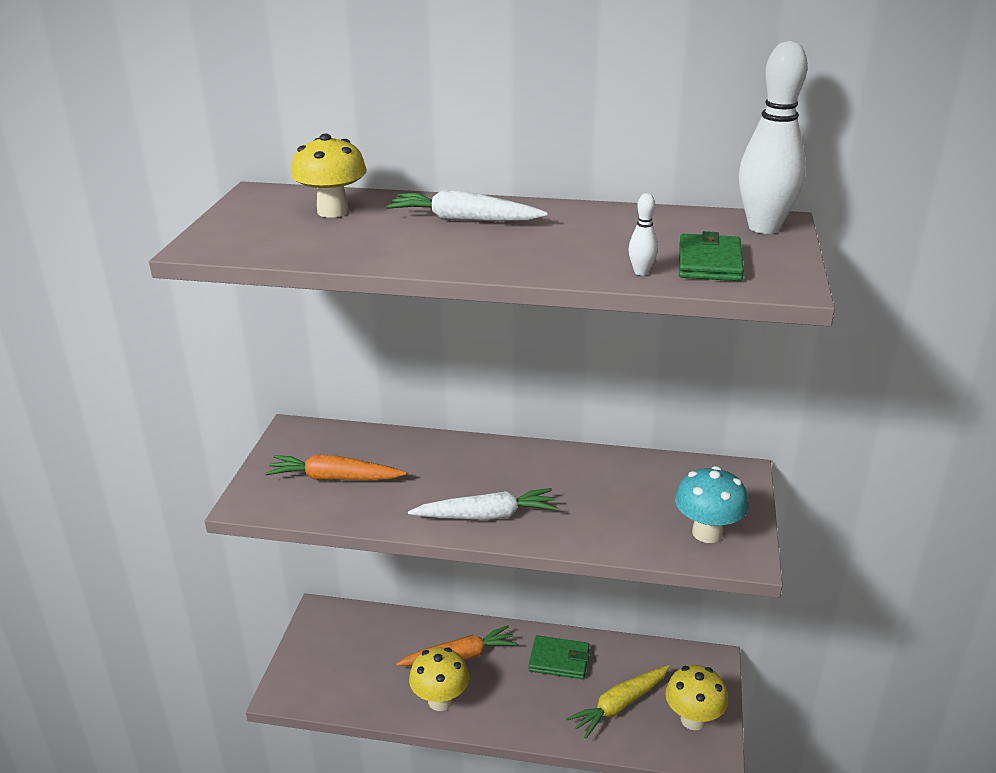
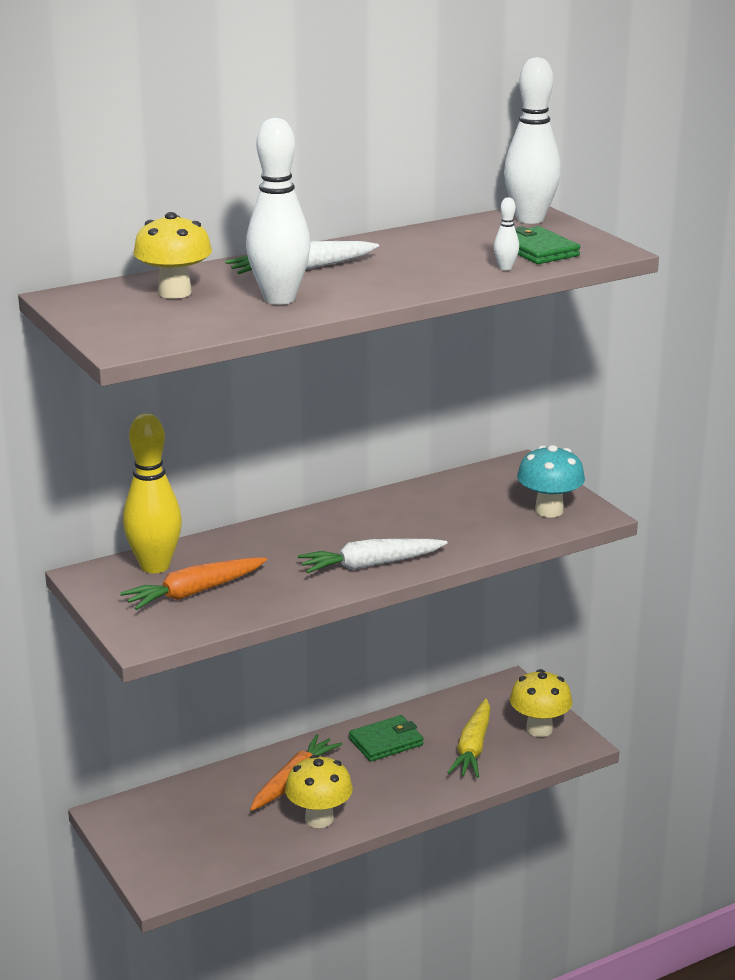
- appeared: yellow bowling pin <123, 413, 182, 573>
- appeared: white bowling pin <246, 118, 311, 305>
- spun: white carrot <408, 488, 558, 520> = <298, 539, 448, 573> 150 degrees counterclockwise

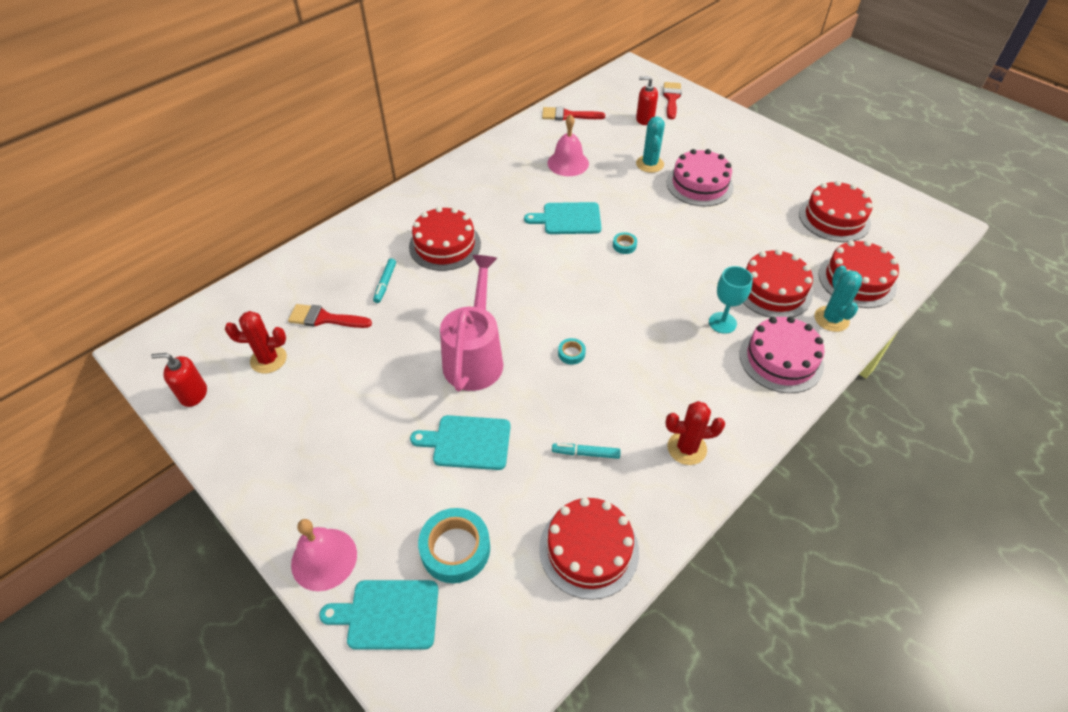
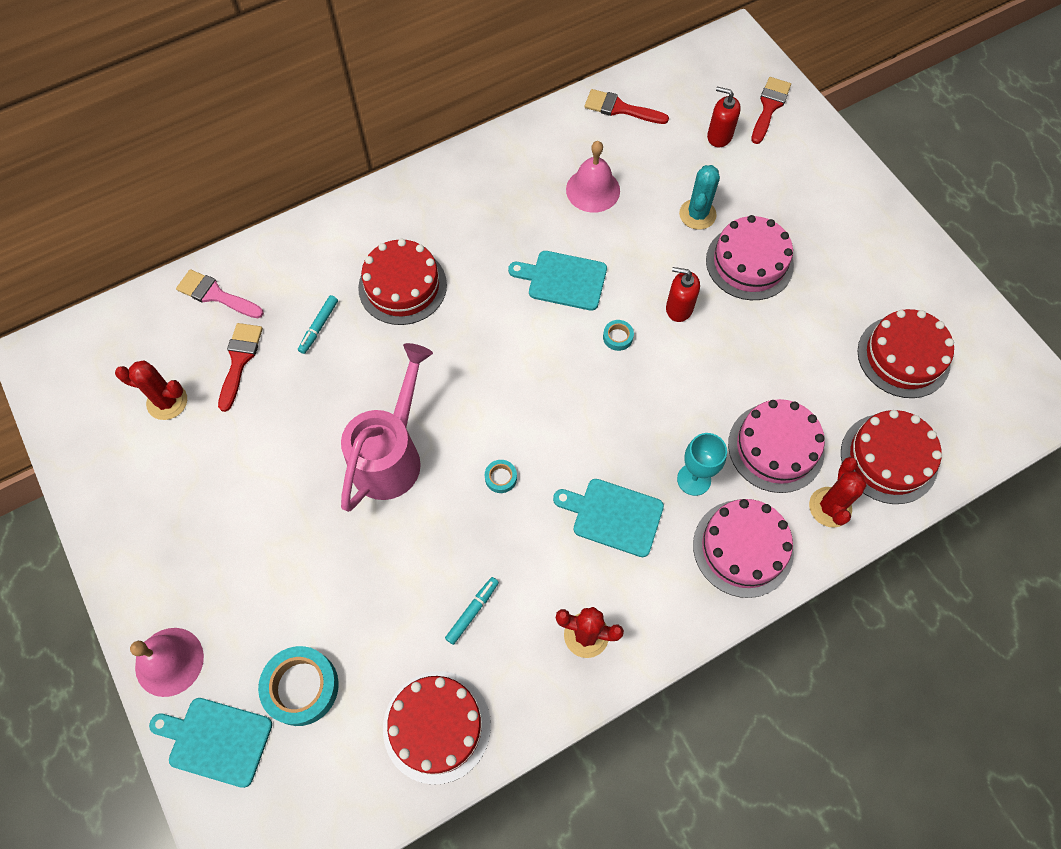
- appeared: pink brush <176, 269, 264, 318>
- spun: red brush <288, 304, 372, 328> = <218, 323, 263, 412> 75 degrees clockwise
- spun: turquoise marker <552, 443, 621, 459> = <445, 577, 499, 645> 105 degrees clockwise
- relocated: turquoise cutting board <410, 415, 511, 470> to <553, 479, 664, 557>
- relocated: red soap dispenser <151, 353, 207, 407> to <666, 267, 700, 322>
- colour: red cake <743, 249, 813, 318> to pink cake <728, 399, 825, 493>
- colour: turquoise cactus <814, 265, 862, 332> to red cactus <809, 457, 867, 527>

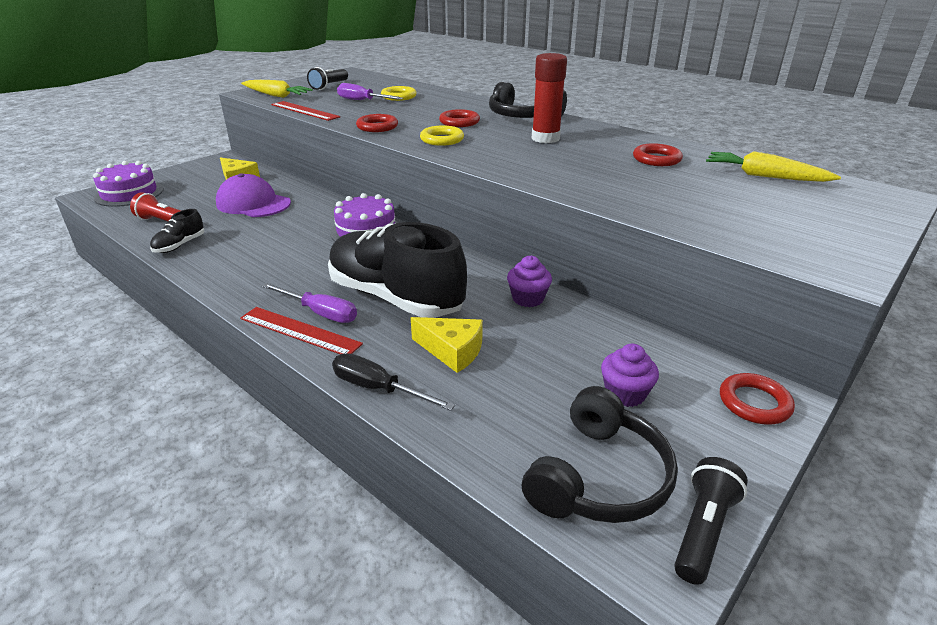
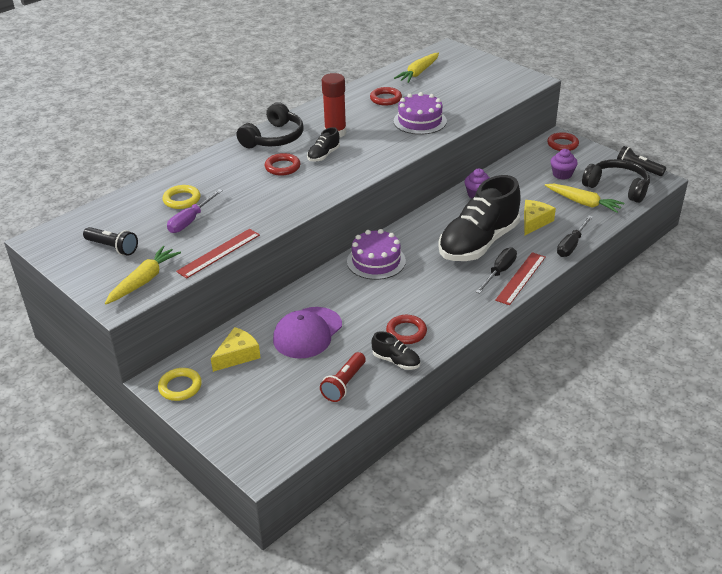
- relocated: yellow ring <420, 125, 464, 146> to <158, 368, 202, 401>
- appeared: black shoe <307, 127, 340, 162>
- relocated: red ring <356, 114, 398, 132> to <386, 315, 427, 344>
- relocated: purple cake <93, 161, 164, 207> to <393, 92, 447, 135>
- colour: purple screwdriver <262, 283, 357, 323> to black screwdriver <476, 248, 517, 294>
- appeared: yellow carrot <545, 184, 624, 213>

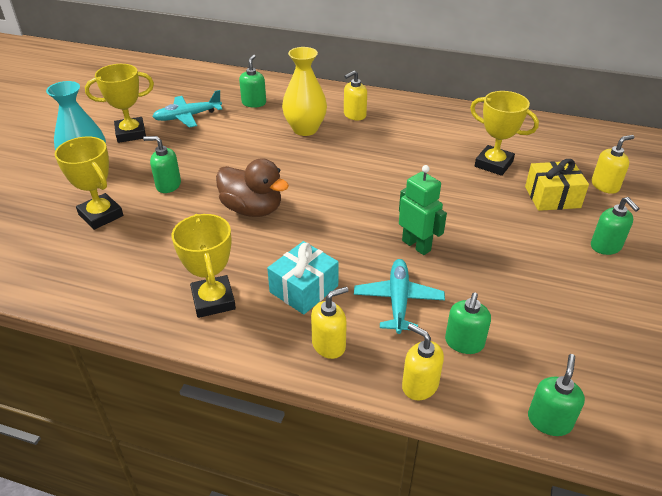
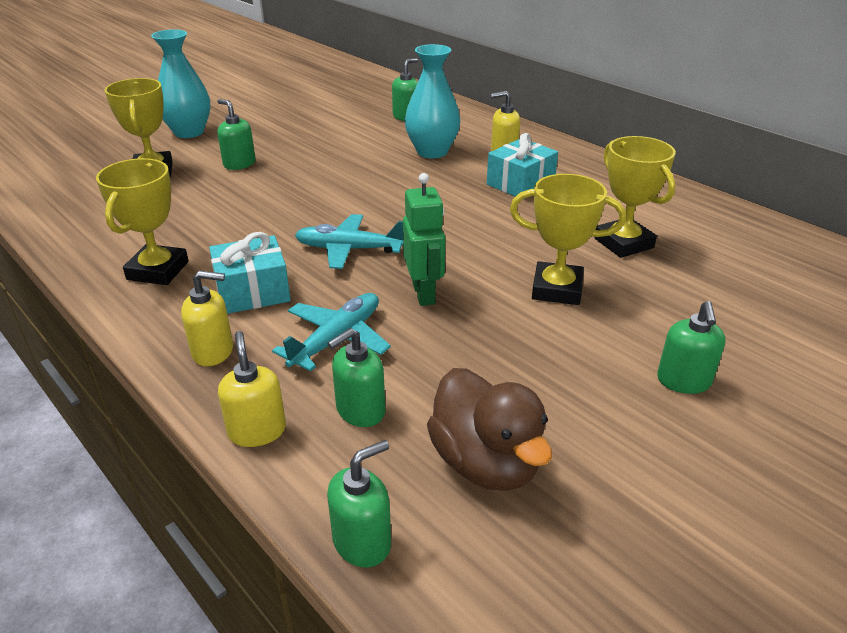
- relocated: turquoise plane <152, 90, 222, 128> to <295, 214, 403, 269>
- colour: yellow vase <282, 47, 327, 136> to turquoise vase <405, 44, 460, 158>
- relocated: brown duck <216, 158, 289, 217> to <427, 368, 552, 491>
- appeared: turquoise gift <487, 133, 558, 199>
- relocated: yellow trophy <85, 64, 154, 143> to <510, 174, 626, 305>
- missing: yellow gift <525, 159, 589, 211>
- missing: yellow soap dispenser <592, 135, 634, 194>

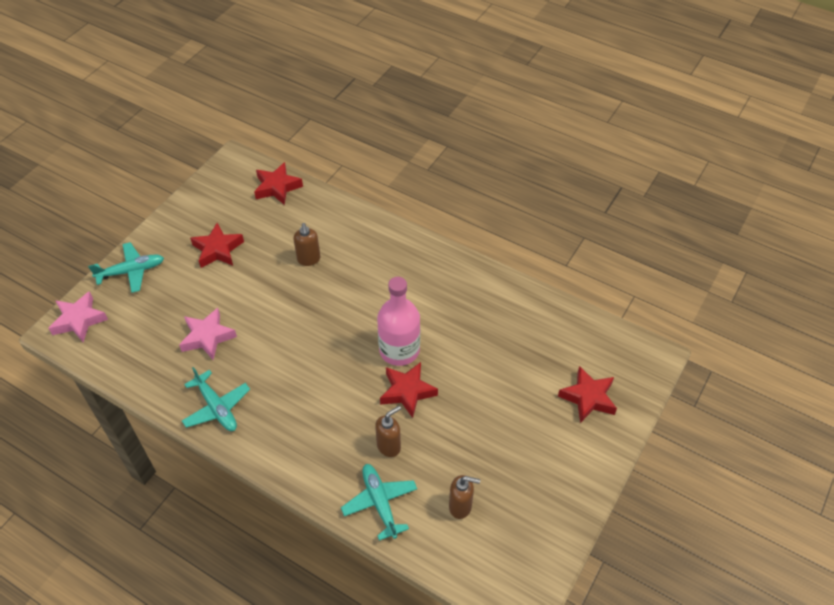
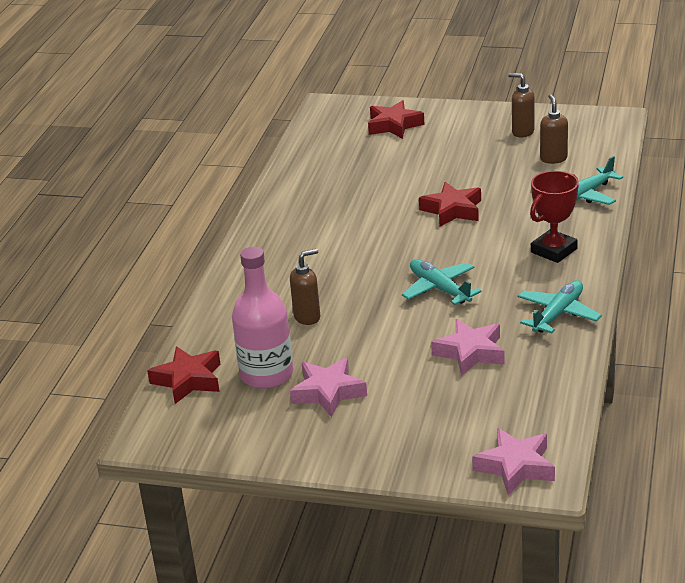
- relocated: pink bottle <377, 277, 420, 366> to <232, 247, 293, 389>
- colour: red star <190, 223, 244, 268> to pink star <290, 358, 367, 417>
- relocated: turquoise plane <88, 242, 164, 293> to <402, 259, 482, 305>
- relocated: brown soap dispenser <375, 406, 401, 457> to <508, 73, 535, 137>
- appeared: red trophy <530, 171, 579, 263>

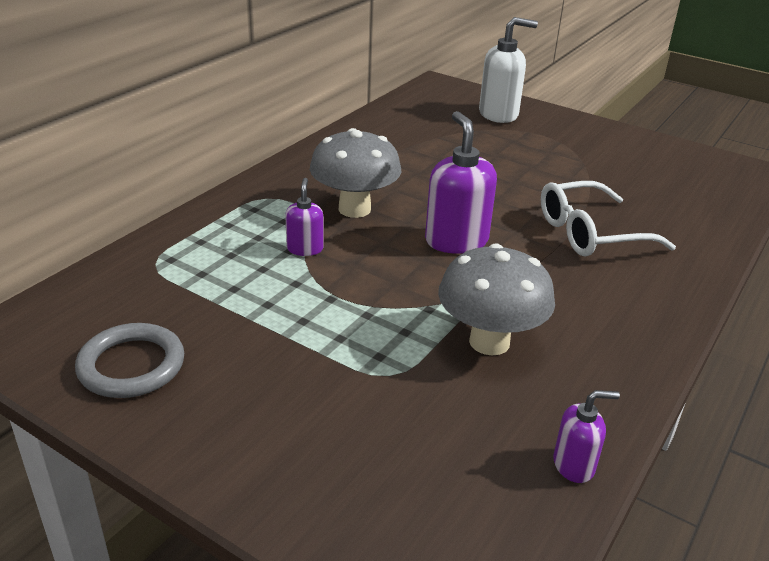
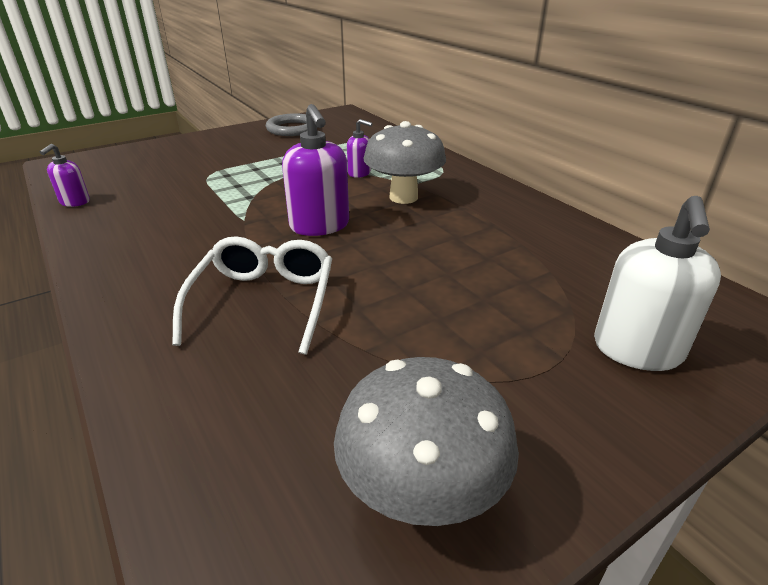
- spun: purple soap dispenser <425, 111, 497, 254> = <282, 104, 349, 236> 60 degrees clockwise
- relocated: grey mushroom <438, 243, 555, 355> to <334, 357, 519, 526>

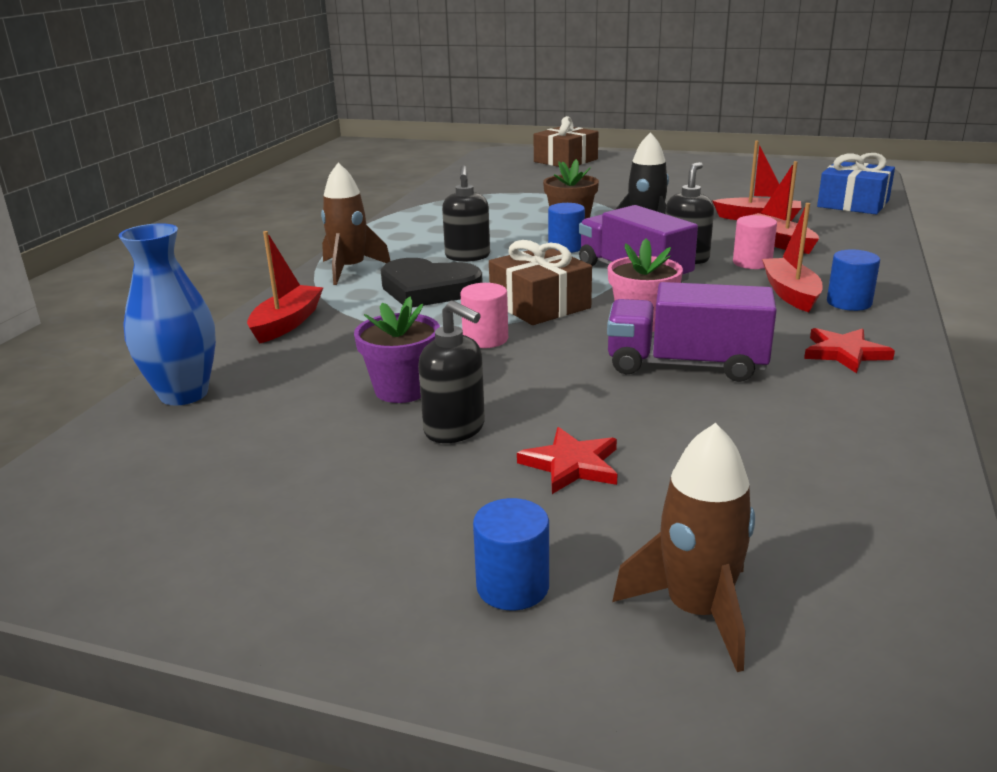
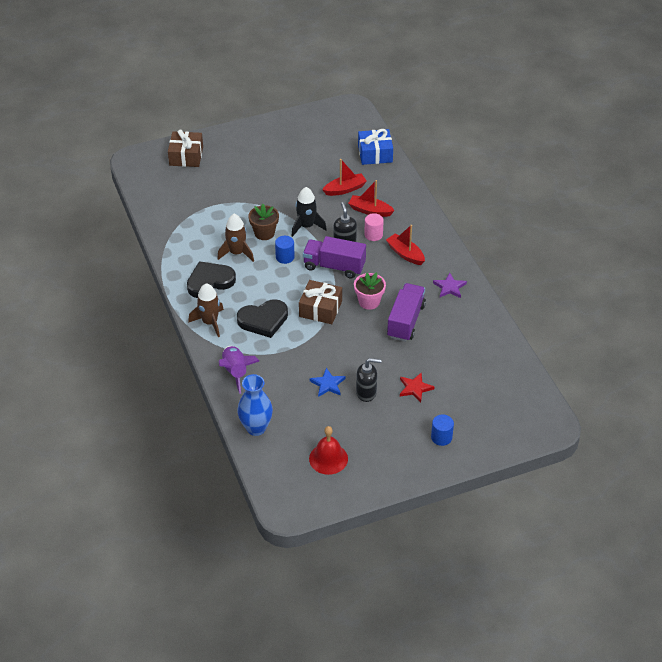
- appeared: black heart <187, 261, 236, 298>
- relocated: brown rocket <612, 423, 755, 672> to <217, 214, 254, 262>
- exchanged: red boat <247, 231, 323, 344> to purple rocket <218, 346, 259, 394>
- appeared: red bell <309, 426, 348, 475>
- exchanged: purple flower pot <354, 297, 440, 403> to blue star <310, 367, 346, 397>
- spun: purple truck <607, 282, 777, 382> = <387, 283, 426, 342> 135 degrees clockwise
- colour: red star <804, 328, 895, 373> to purple star <433, 272, 467, 298>
- missing: black soap dispenser <442, 165, 490, 262>
- missing: pink cylinder <460, 283, 508, 348>
- missing: blue cylinder <827, 249, 880, 311>

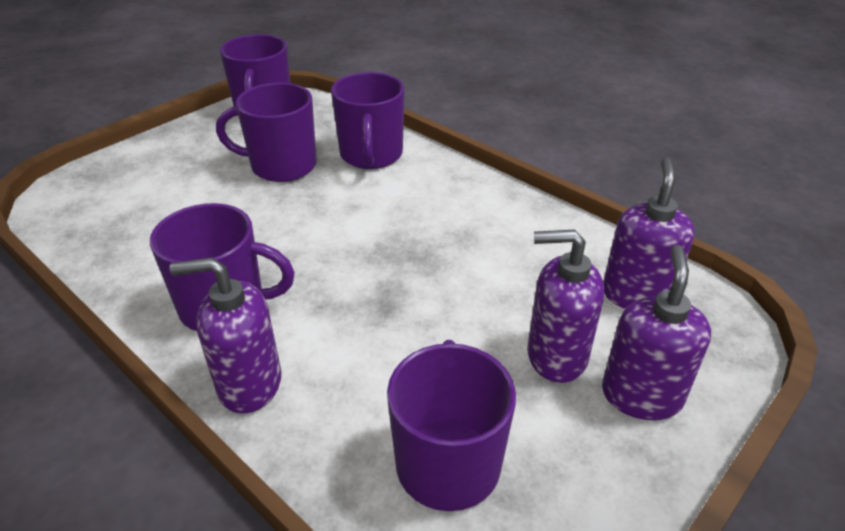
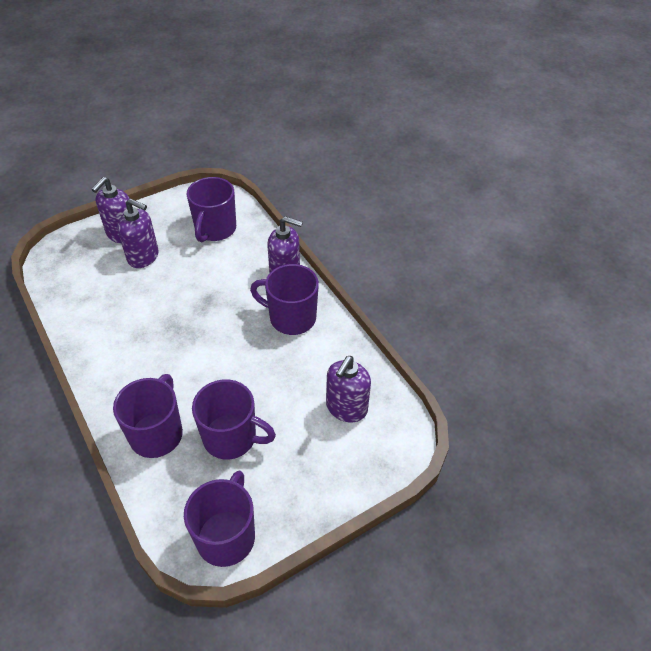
- relocated: purple soap dispenser <603, 157, 695, 309> to <326, 356, 371, 422>

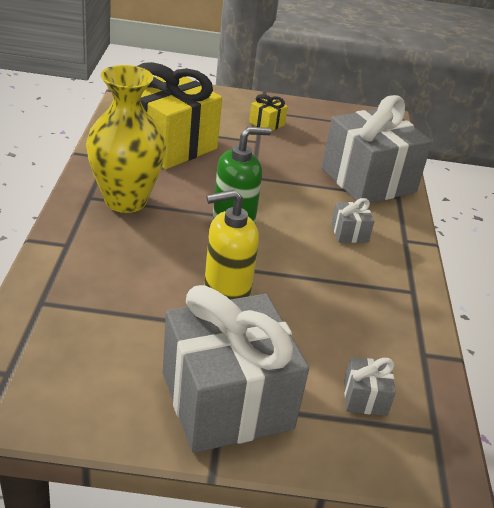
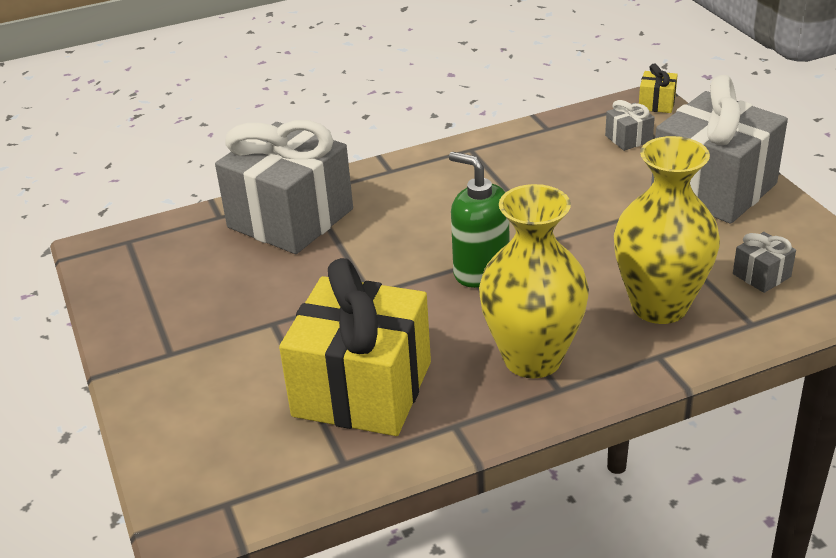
- appeared: yellow vase <614, 136, 720, 324>
- relocated: yellow gift <249, 94, 288, 131> to <639, 64, 678, 113>
- relocated: grey gift <331, 198, 374, 243> to <733, 232, 796, 293>
- missing: yellow soap dispenser <204, 189, 259, 300>

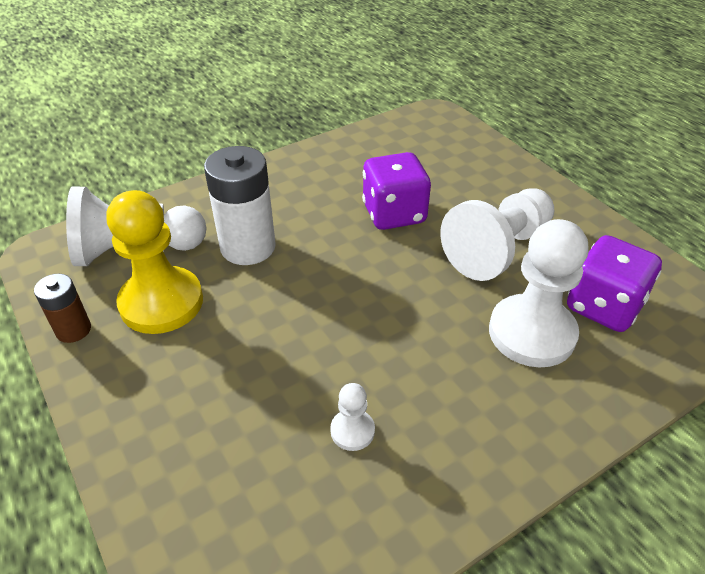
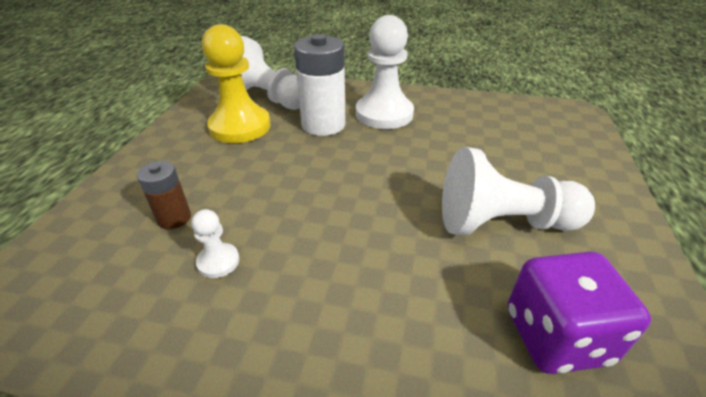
- relocated: brown battery <34, 274, 91, 343> to <137, 161, 191, 229>
- relocated: white pawn <489, 219, 588, 367> to <356, 15, 414, 129>
- missing: purple dice <362, 152, 431, 230>

